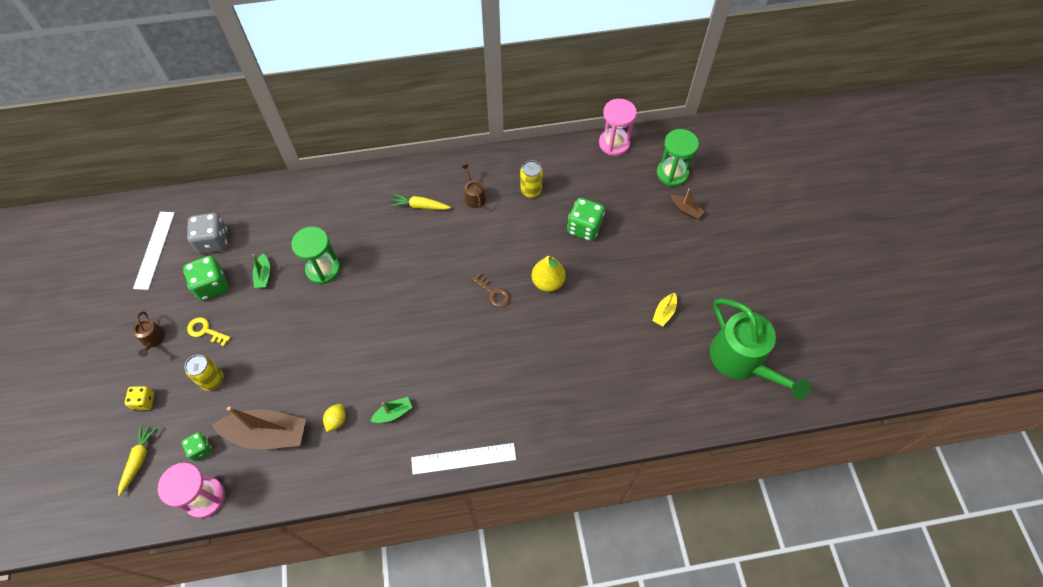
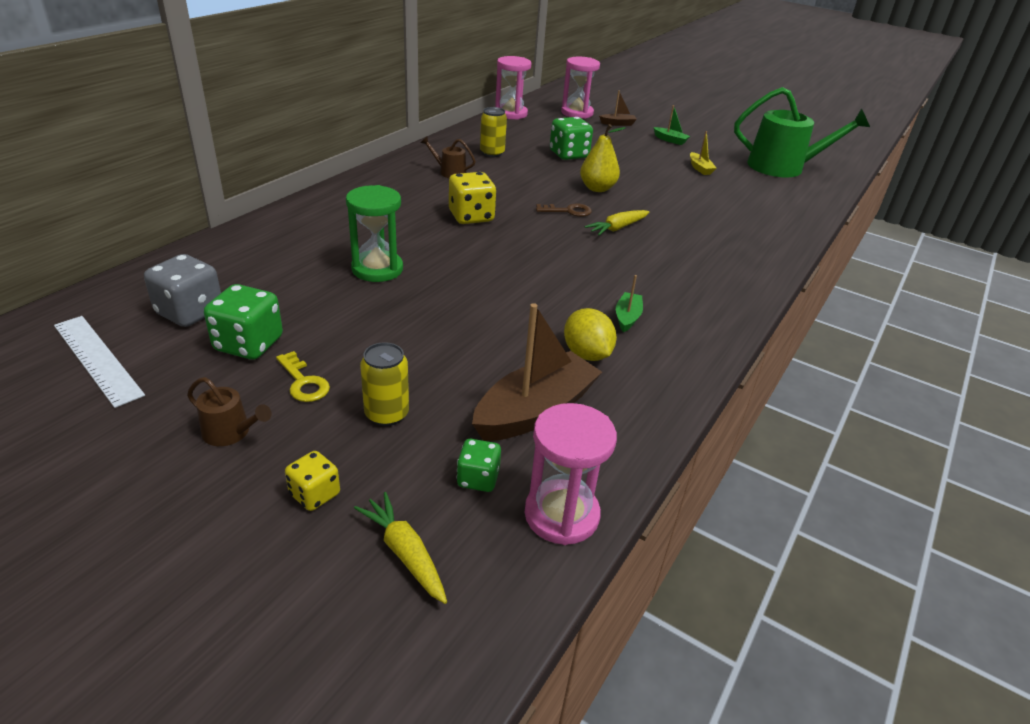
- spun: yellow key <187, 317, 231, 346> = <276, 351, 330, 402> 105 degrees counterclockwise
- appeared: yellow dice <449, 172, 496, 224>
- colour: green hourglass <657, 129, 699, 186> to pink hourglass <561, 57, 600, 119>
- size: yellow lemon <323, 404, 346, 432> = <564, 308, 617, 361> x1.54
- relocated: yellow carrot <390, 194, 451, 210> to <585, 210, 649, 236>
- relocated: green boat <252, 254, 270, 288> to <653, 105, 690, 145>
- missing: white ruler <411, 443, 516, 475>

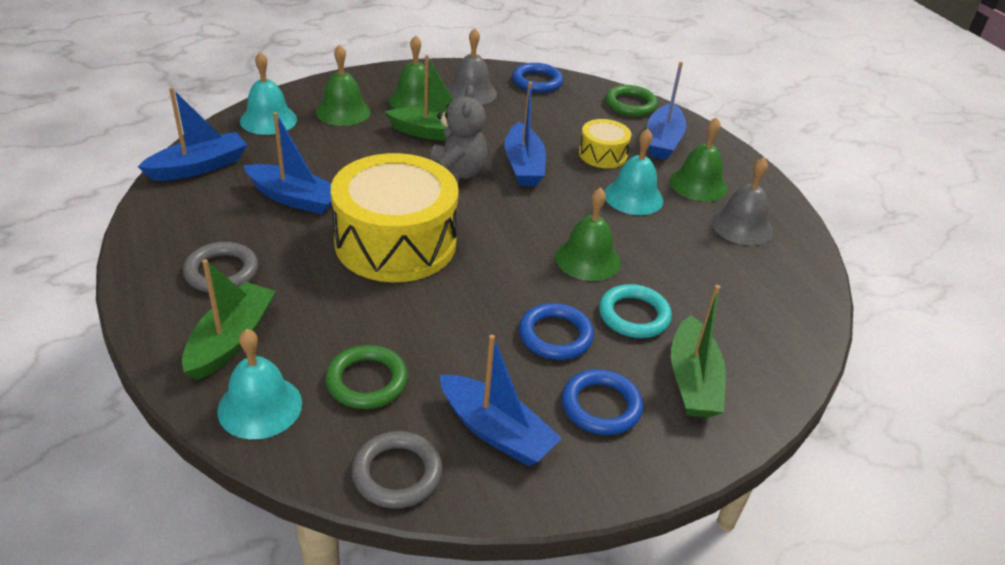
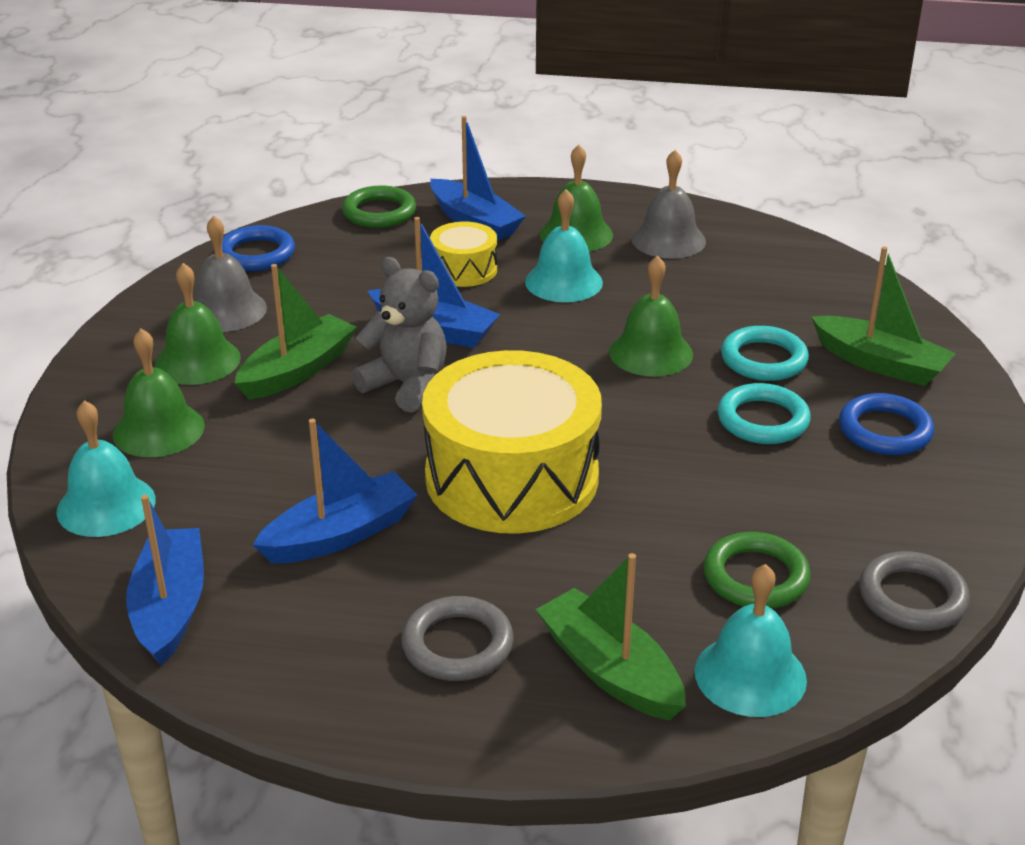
- colour: blue ring <519, 303, 594, 360> to turquoise ring <717, 383, 811, 444>
- missing: blue boat <440, 335, 562, 466>

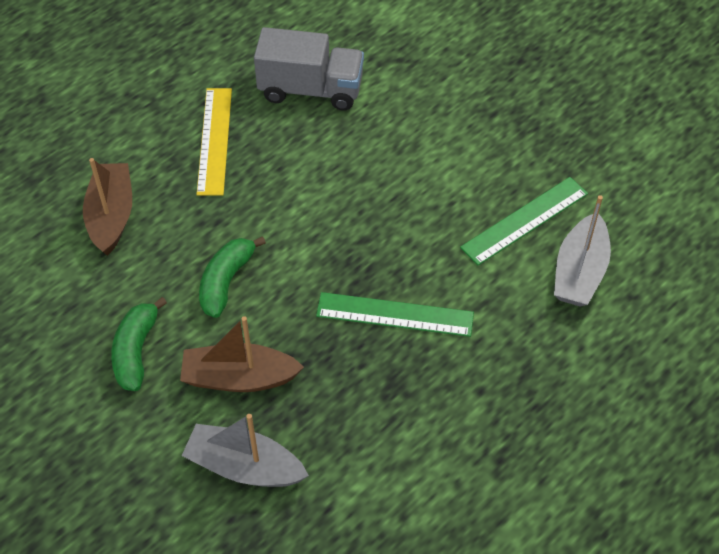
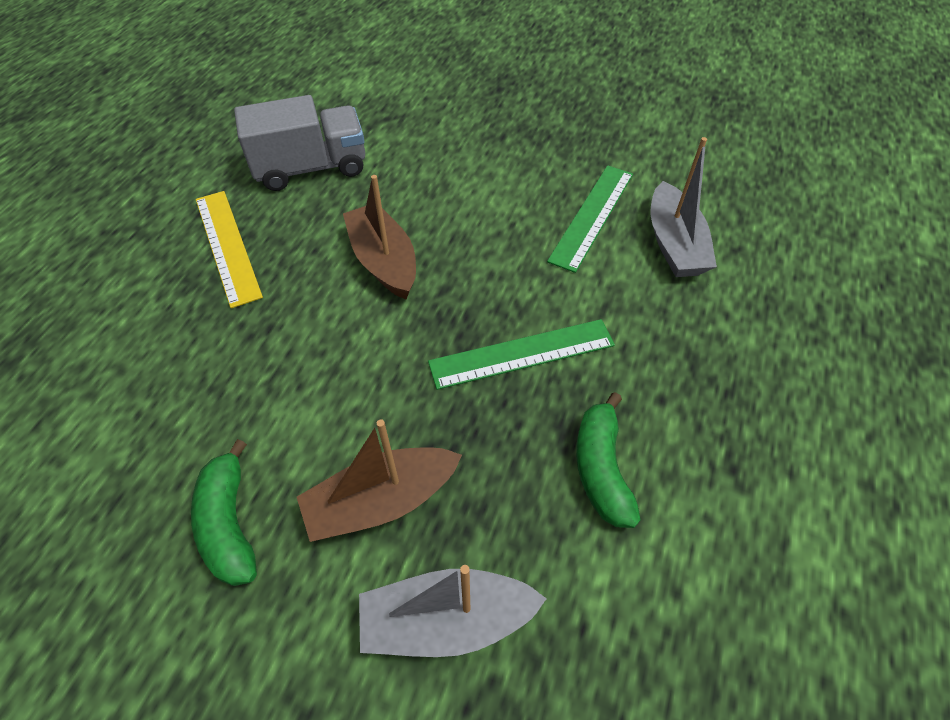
- relocated: brown boat <83, 158, 132, 256> to <343, 175, 416, 299>
- relocated: green banana <199, 236, 266, 318> to <576, 392, 641, 528>

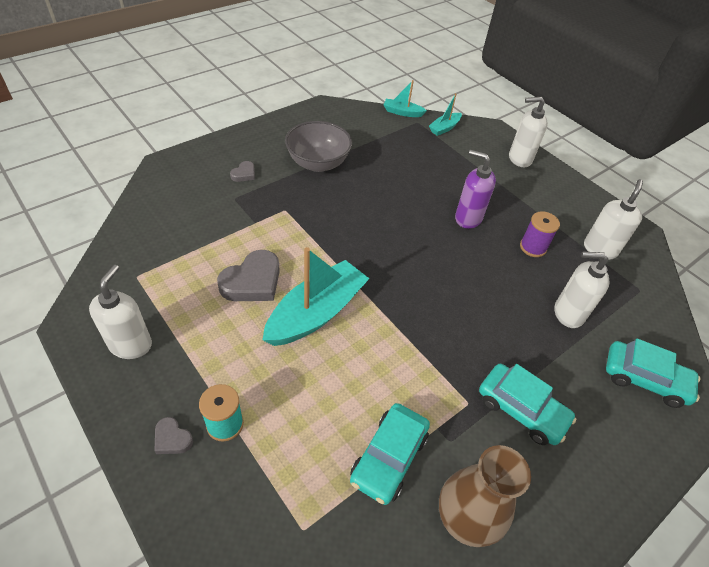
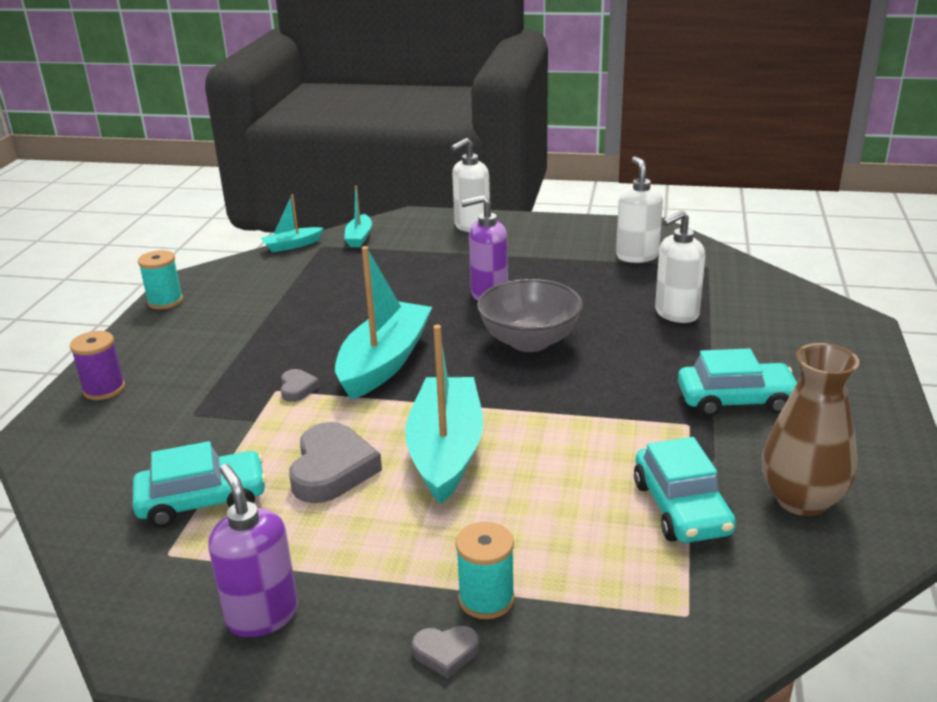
- relocated: purple spool <520, 211, 560, 257> to <70, 331, 125, 400>
- relocated: turquoise car <606, 338, 701, 408> to <133, 441, 266, 528>
- appeared: turquoise spool <138, 250, 183, 309>
- colour: white soap dispenser <89, 265, 152, 359> to purple soap dispenser <208, 464, 298, 637>
- relocated: grey heart <230, 161, 255, 182> to <281, 369, 320, 402>
- appeared: turquoise boat <335, 246, 432, 400>
- relocated: grey bowl <285, 121, 352, 172> to <477, 279, 583, 352>

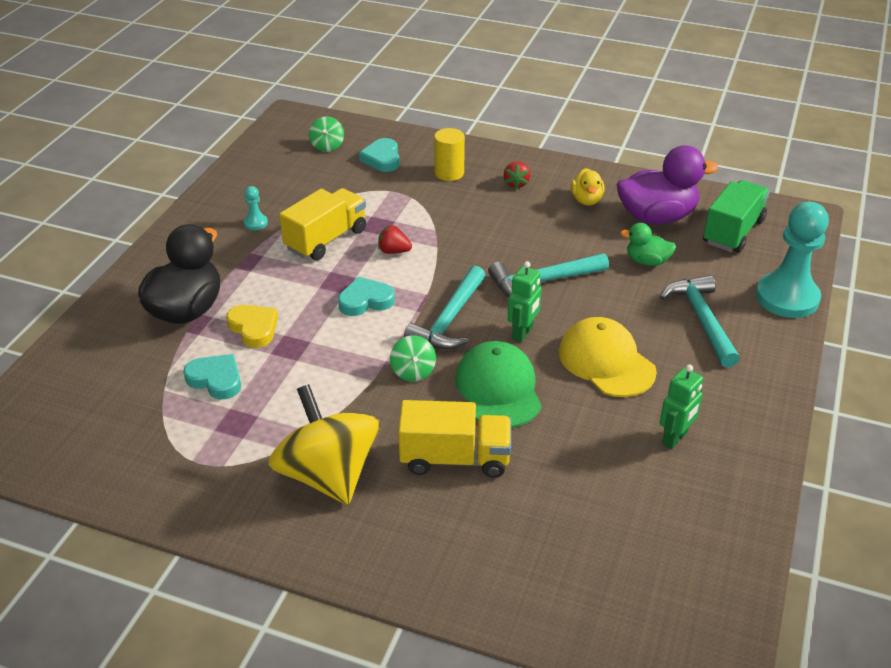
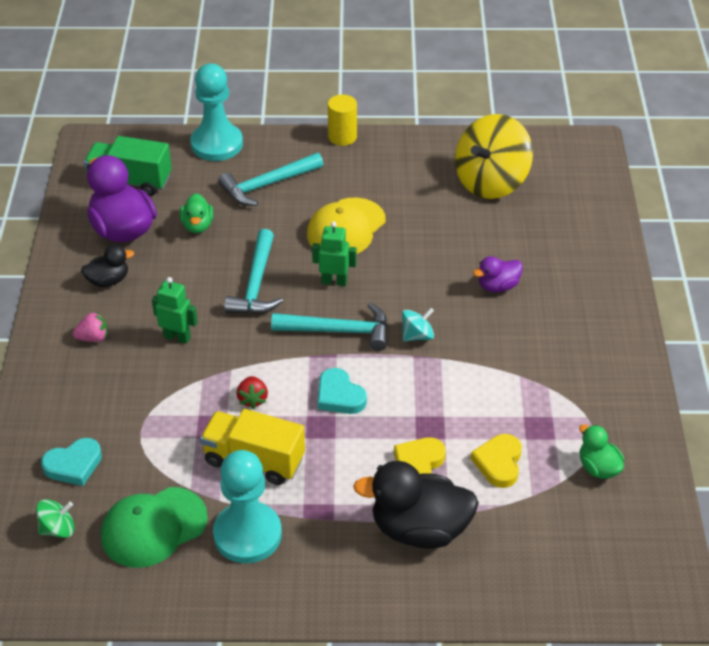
- colour: red strawberry <503, 161, 530, 189> to pink strawberry <73, 312, 108, 342>
- colour: yellow duck <571, 168, 605, 205> to black duck <81, 245, 134, 287>
- relocated: green cap <455, 341, 541, 428> to <101, 487, 208, 568>
- relocated: green robot <660, 364, 703, 449> to <152, 277, 198, 344>
- size: turquoise pawn <244, 186, 268, 230> = <213, 450, 282, 563> x2.40
- spun: turquoise hammer <488, 253, 609, 298> = <224, 229, 283, 314> 45 degrees clockwise
- relocated: yellow cylinder <434, 128, 465, 181> to <328, 95, 357, 146>
- colour: green spinning top <390, 335, 436, 382> to turquoise spinning top <402, 308, 434, 341>
- relocated: yellow spinning top <268, 384, 380, 505> to <455, 114, 533, 199>
- colour: turquoise heart <183, 354, 241, 400> to yellow heart <471, 434, 522, 488>
- exchanged: yellow truck <398, 400, 511, 478> to purple duck <473, 256, 523, 292>
- appeared: green duck <579, 424, 624, 479>

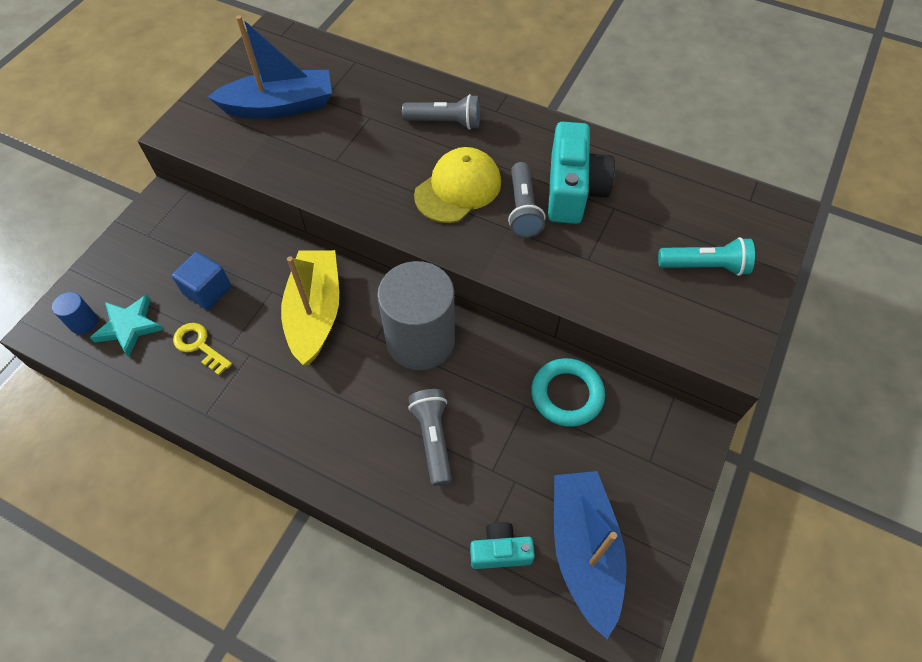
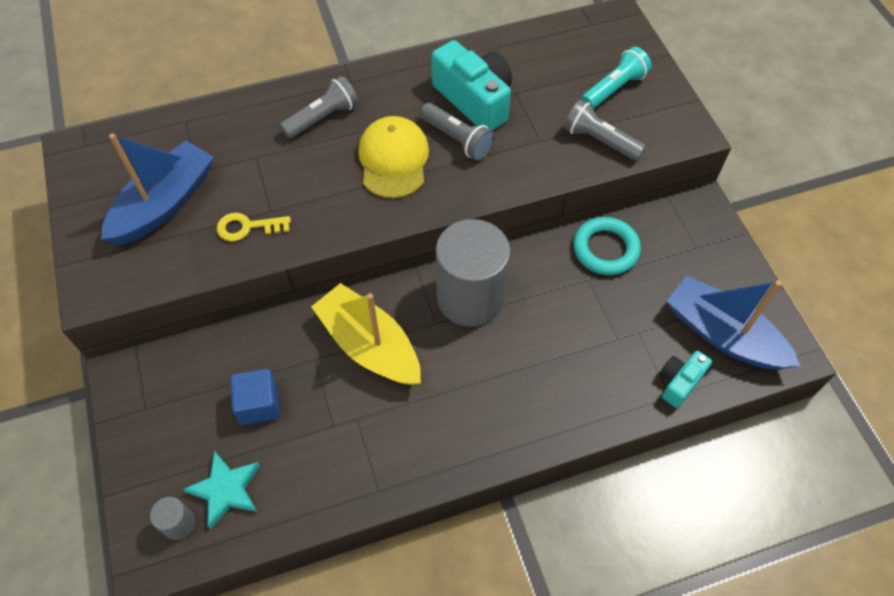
- colour: blue cylinder <52, 292, 98, 334> to grey cylinder <150, 497, 195, 540>
- relocated: yellow key <173, 323, 232, 375> to <216, 213, 291, 241>
- relocated: grey flashlight <408, 389, 452, 486> to <564, 99, 646, 161>

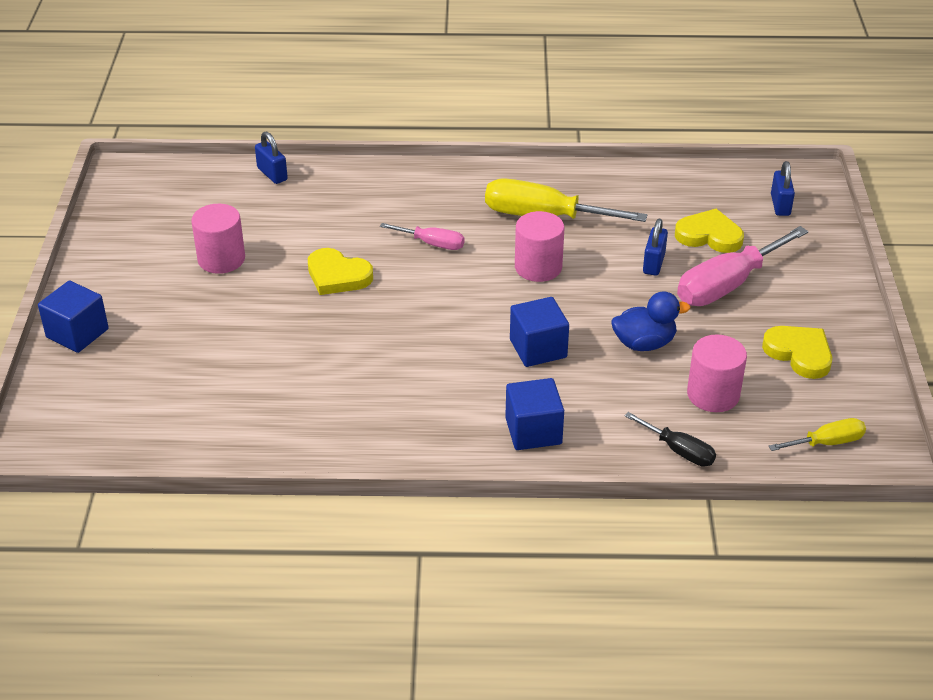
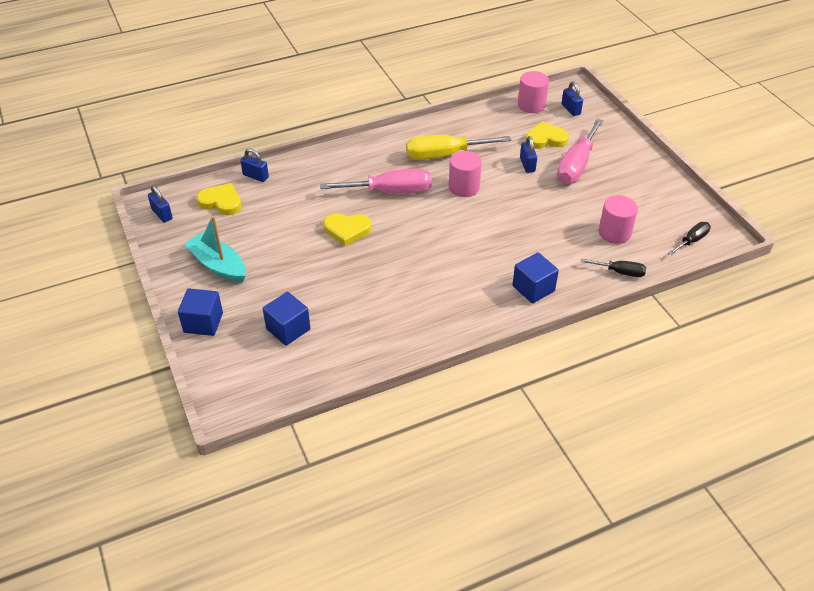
- appeared: blue padlock <148, 185, 173, 222>
- appeared: turquoise boat <184, 216, 246, 283>
- relocated: yellow heart <762, 326, 832, 379> to <197, 183, 242, 215>
- relocated: blue cube <510, 297, 569, 367> to <263, 292, 310, 346>
- size: pink screwdriver <380, 223, 464, 250> = <320, 169, 432, 194> x1.88
- relocated: pink cylinder <191, 204, 245, 274> to <518, 71, 549, 113>
- colour: yellow screwdriver <769, 418, 866, 451> to black screwdriver <668, 222, 711, 255>
- missing: blue duck <611, 291, 690, 351>

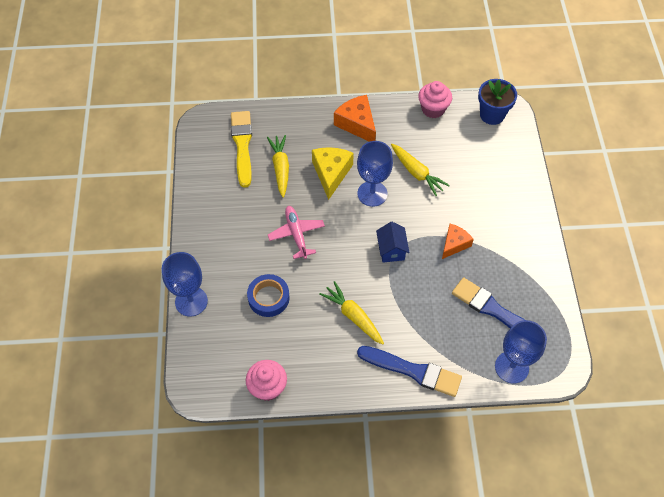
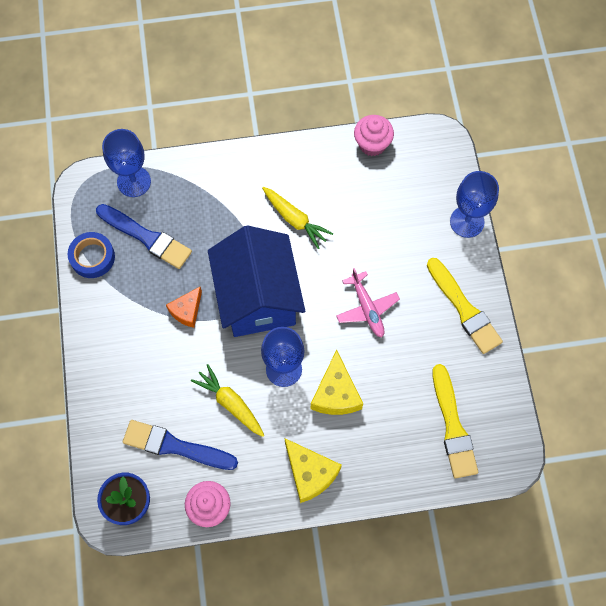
- relocated: blue tape <247, 274, 290, 317> to <68, 232, 115, 278>
- relocated: blue brush <357, 346, 462, 397> to <123, 420, 238, 470>
- size: blue house <376, 222, 410, 263> = <208, 226, 305, 337> x2.47
- colour: orange cheese <334, 95, 376, 142> to yellow cheese <285, 438, 342, 503>
- appeared: yellow brush <427, 258, 503, 354>
- missing: yellow carrot <267, 135, 289, 198>

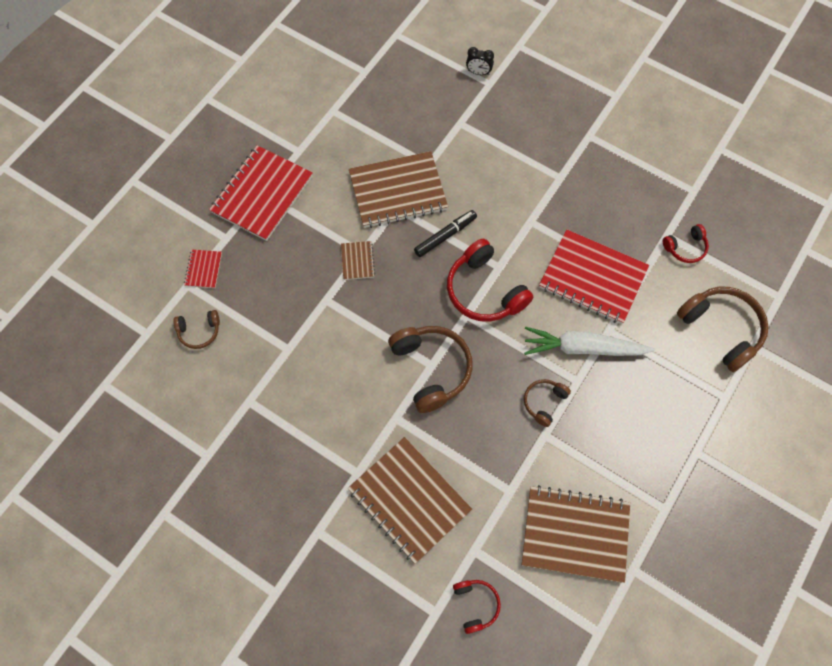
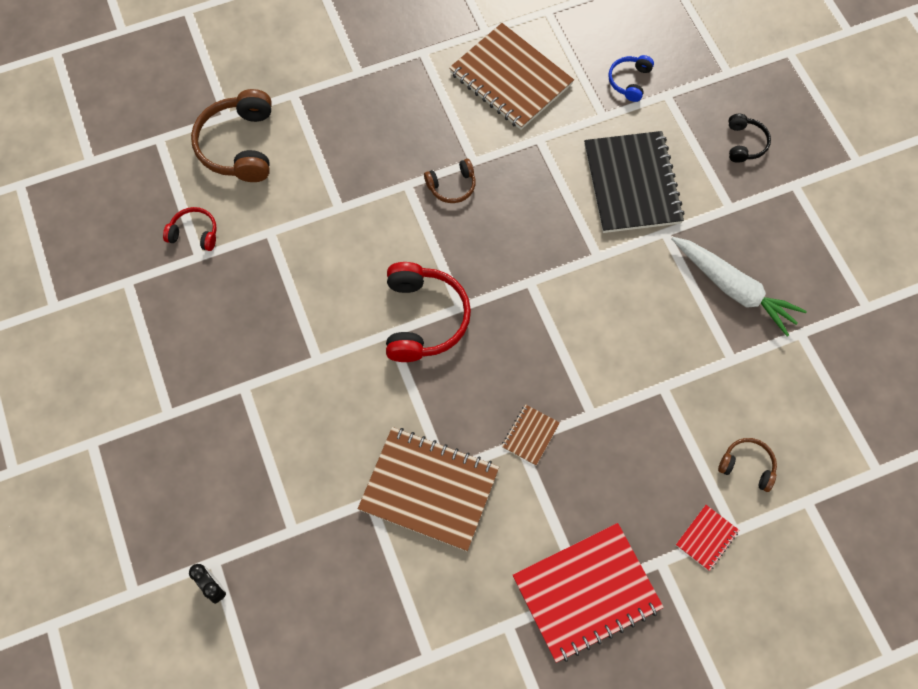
- colour: brown notebook <348, 437, 472, 564> to black notebook <584, 131, 685, 233>
- colour: red headphones <453, 580, 501, 634> to blue headphones <608, 55, 654, 102>
- relocated: white carrot <524, 327, 655, 356> to <672, 237, 807, 336>
- appeared: black headphones <729, 114, 771, 163>
- missing: brown headphones <388, 326, 473, 413>
- missing: black marker <414, 210, 477, 257>
- missing: red notebook <539, 229, 649, 324>

